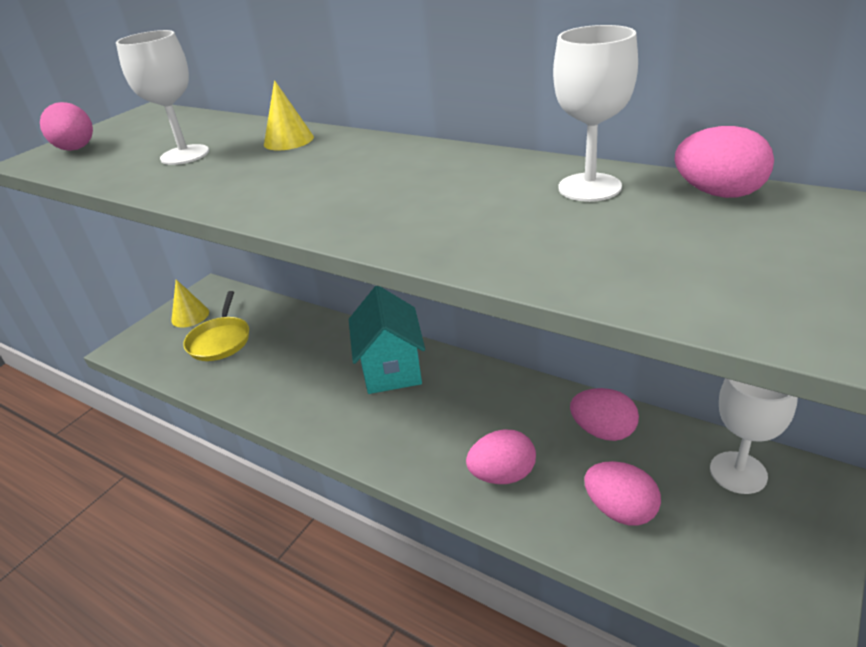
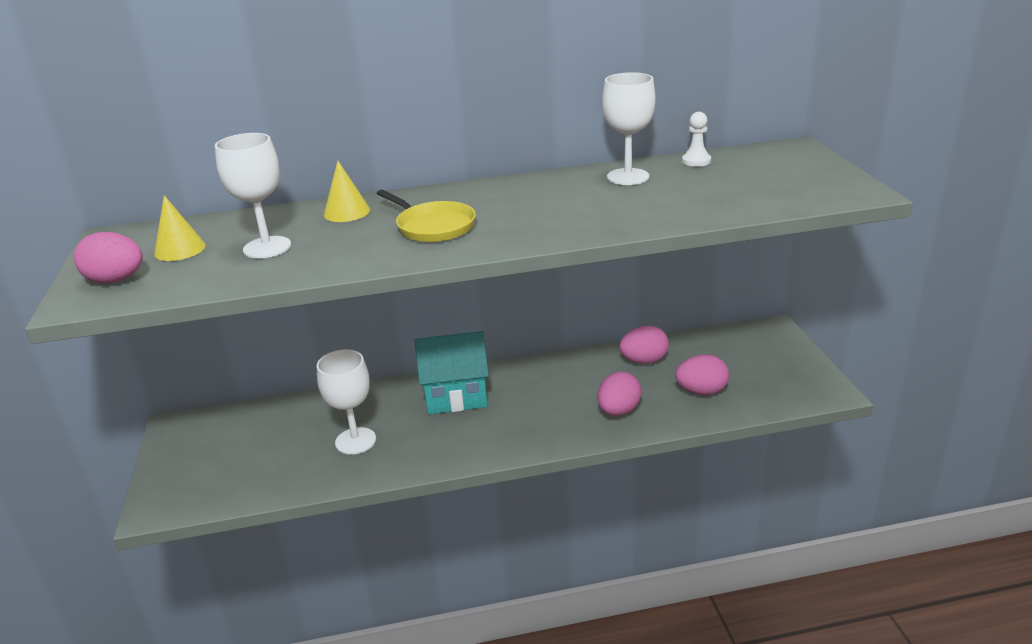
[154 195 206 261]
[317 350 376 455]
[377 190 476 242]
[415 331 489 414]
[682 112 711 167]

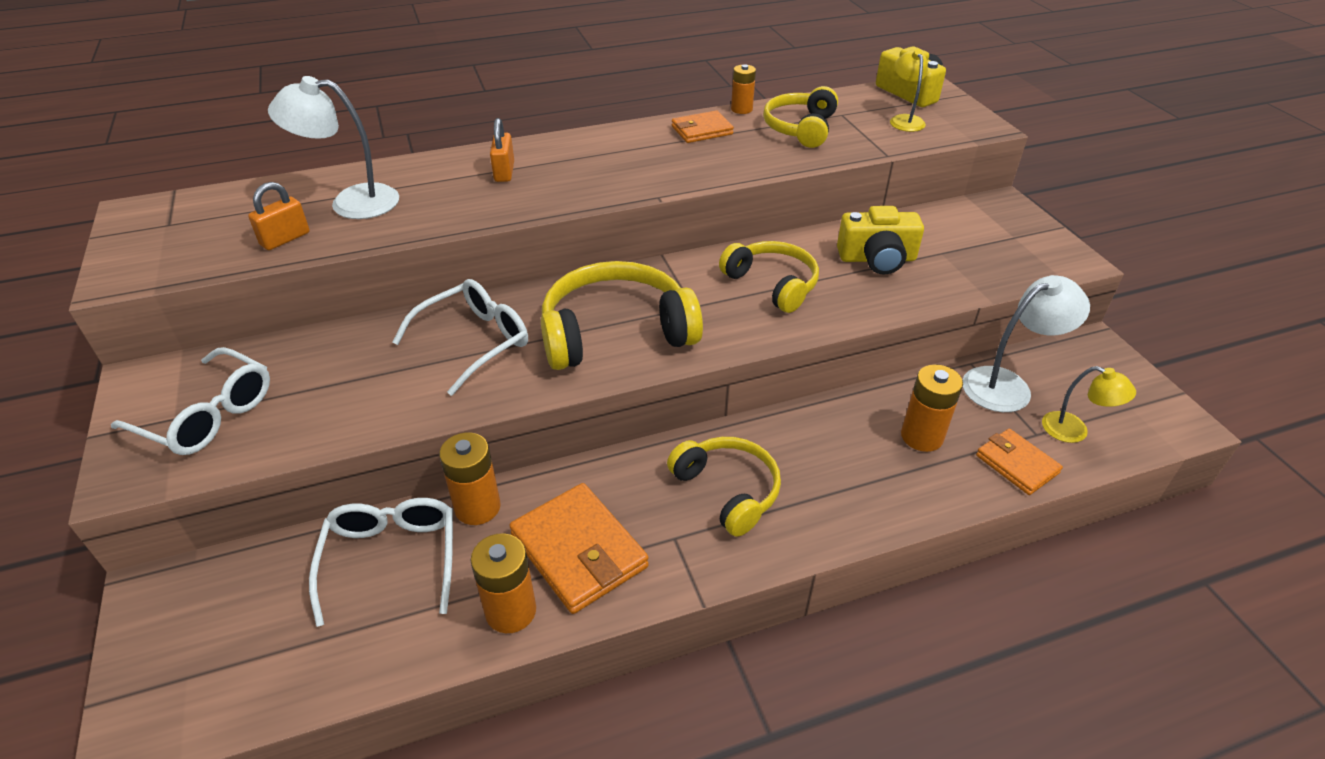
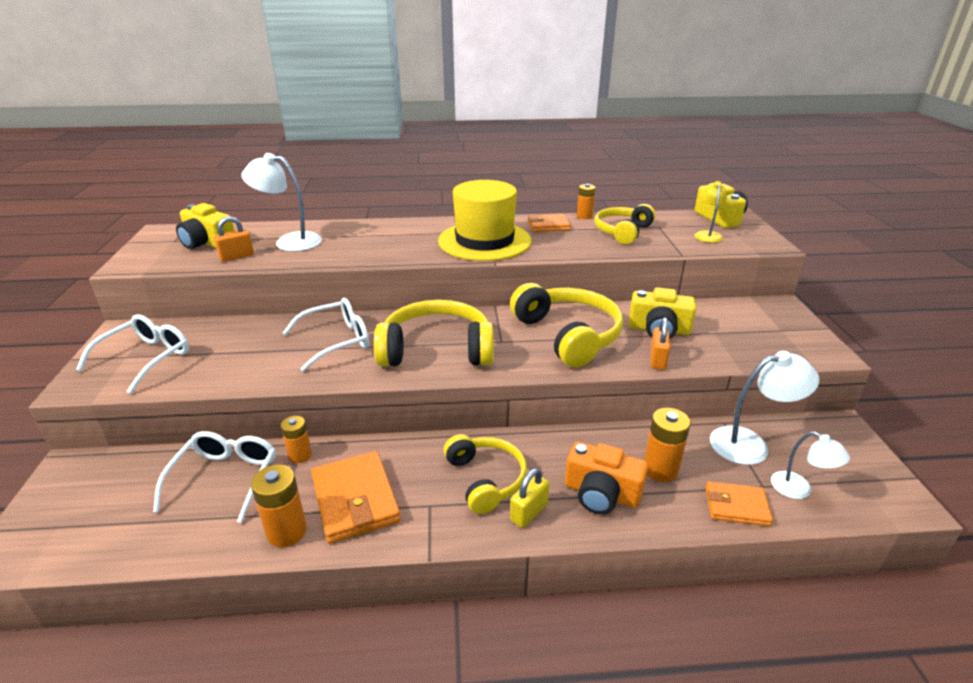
[76 314 189 394]
[176 203 235 249]
[281 416 312 463]
[438 180 532 261]
[510 283 623 368]
[510 468 550 528]
[565 442 648 514]
[650 317 670 370]
[705 481 773 526]
[771 431 850 499]

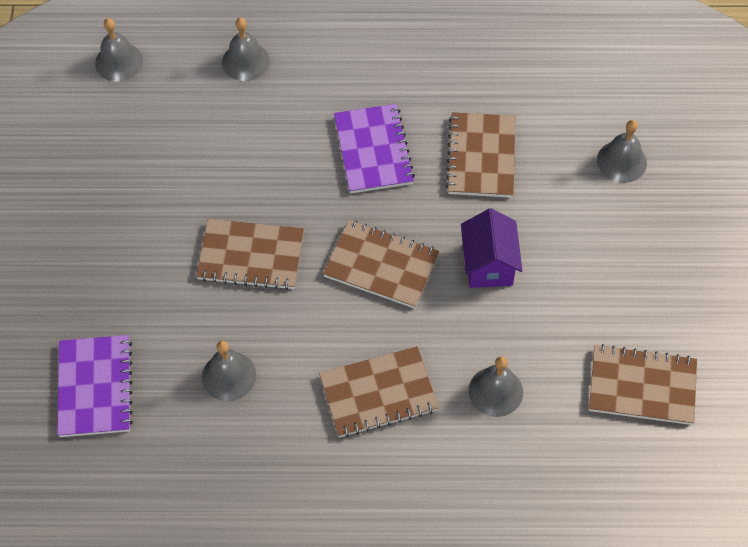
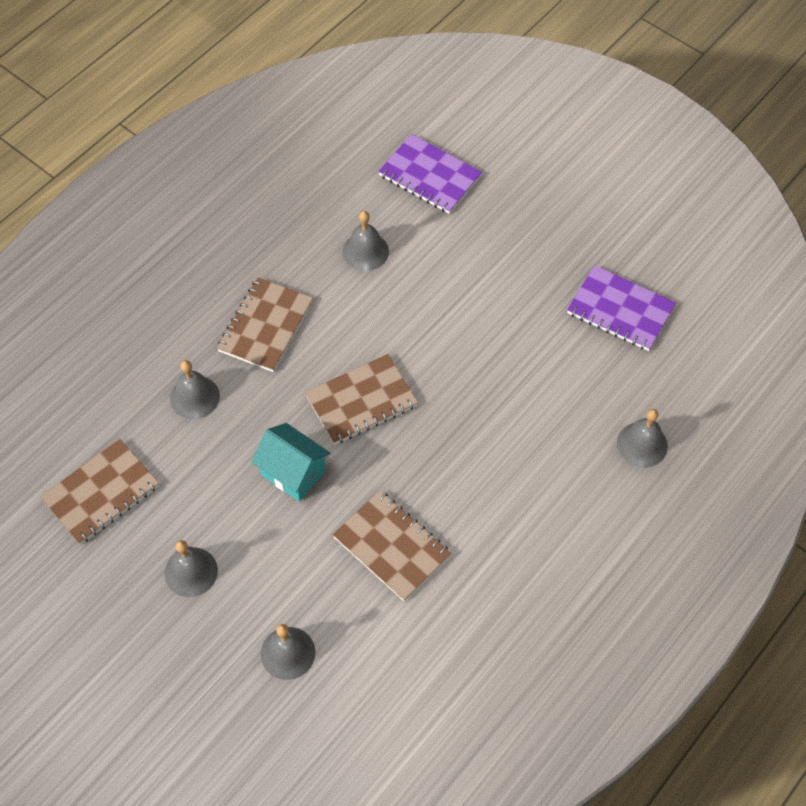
[165 540 218 597]
[252 423 330 501]
[567 265 676 351]
[196 219 304 290] (first image)

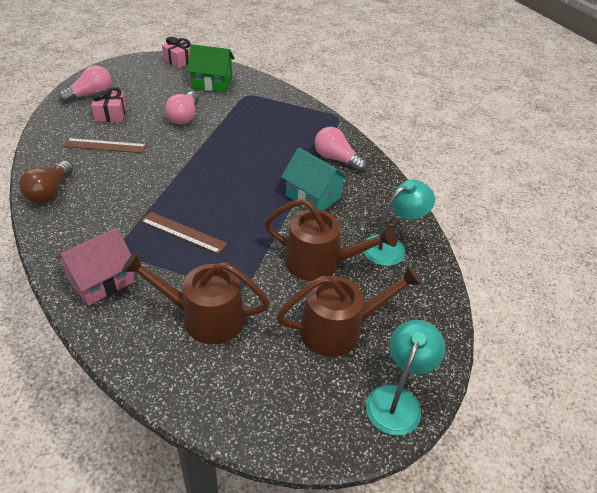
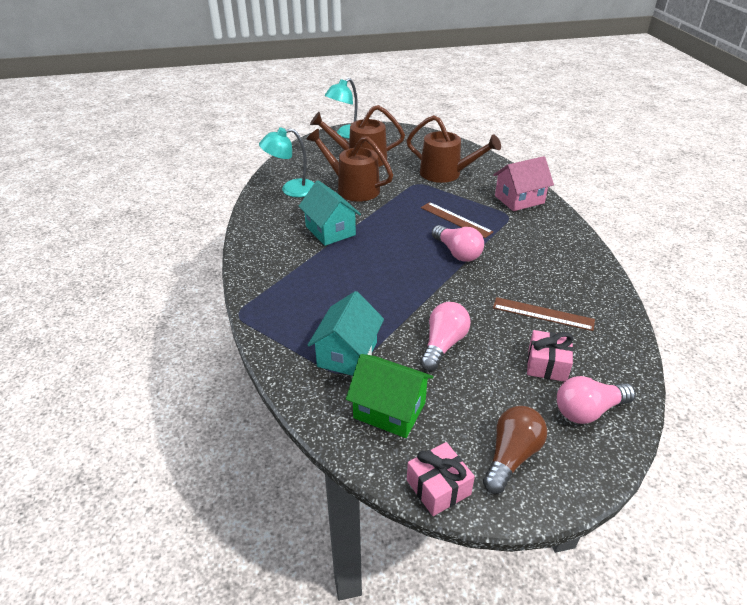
[308 291 384 376]
[432 225 484 262]
[483 406 547 494]

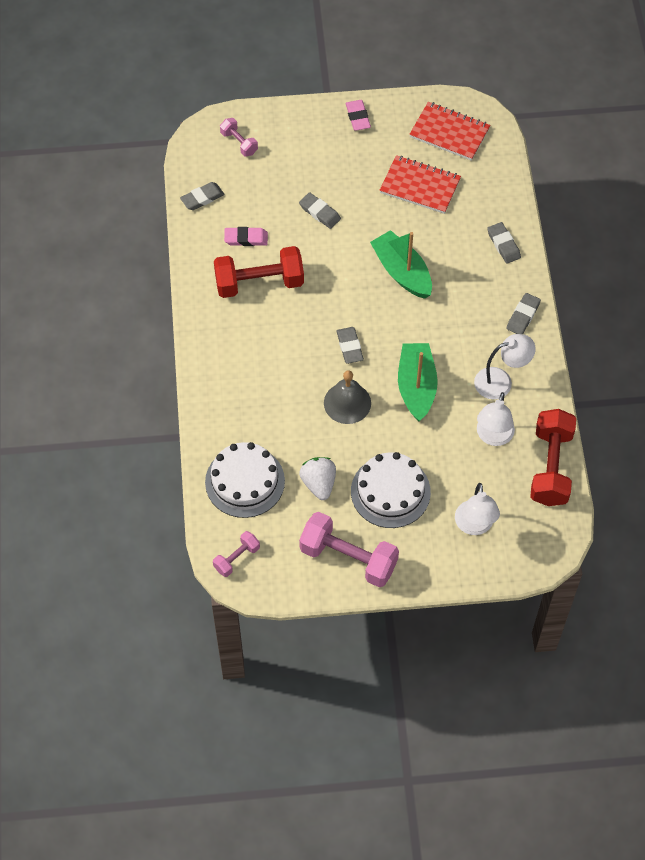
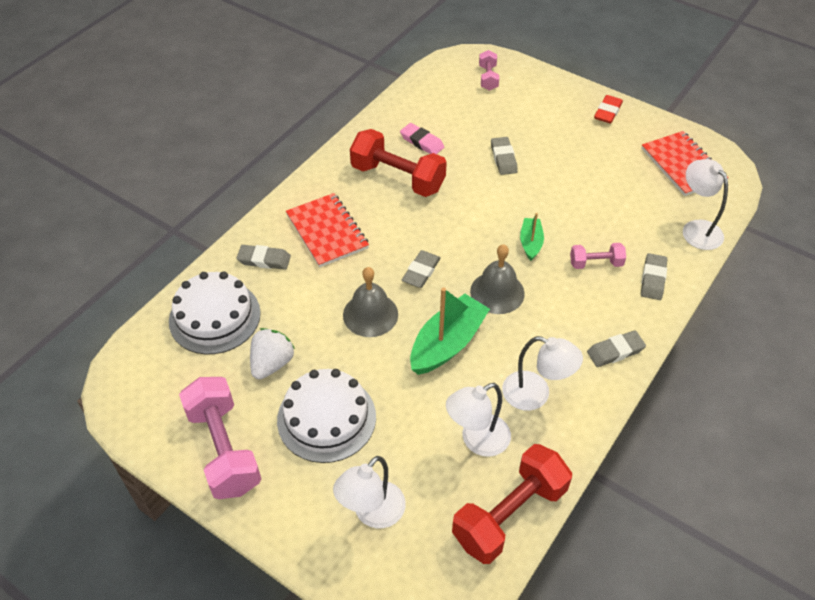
[237 245 291 270]
[286 193 369 267]
[470 244 525 314]
[520 213 544 261]
[570 243 626 269]
[594 95 623 124]
[683 159 728 250]

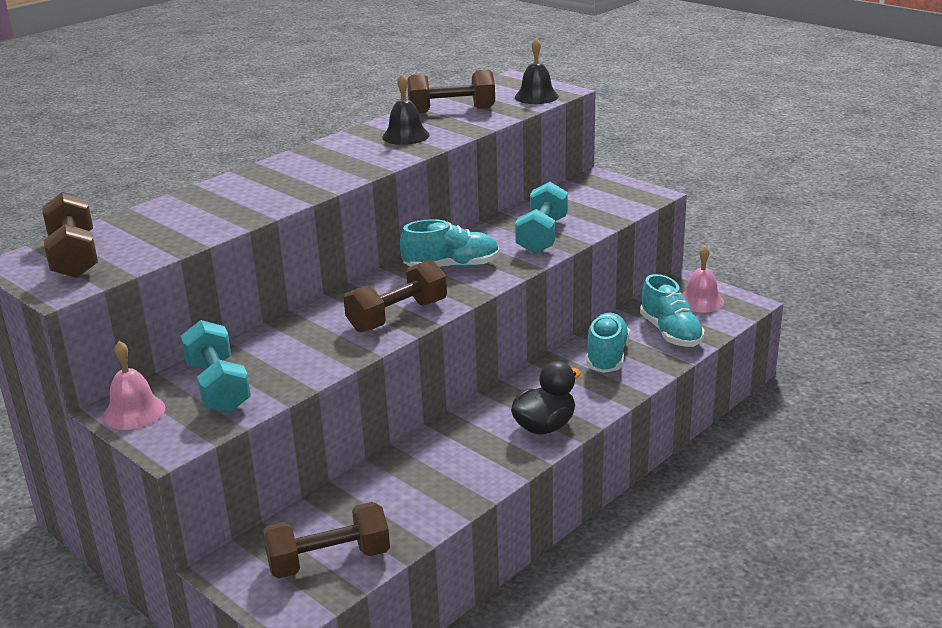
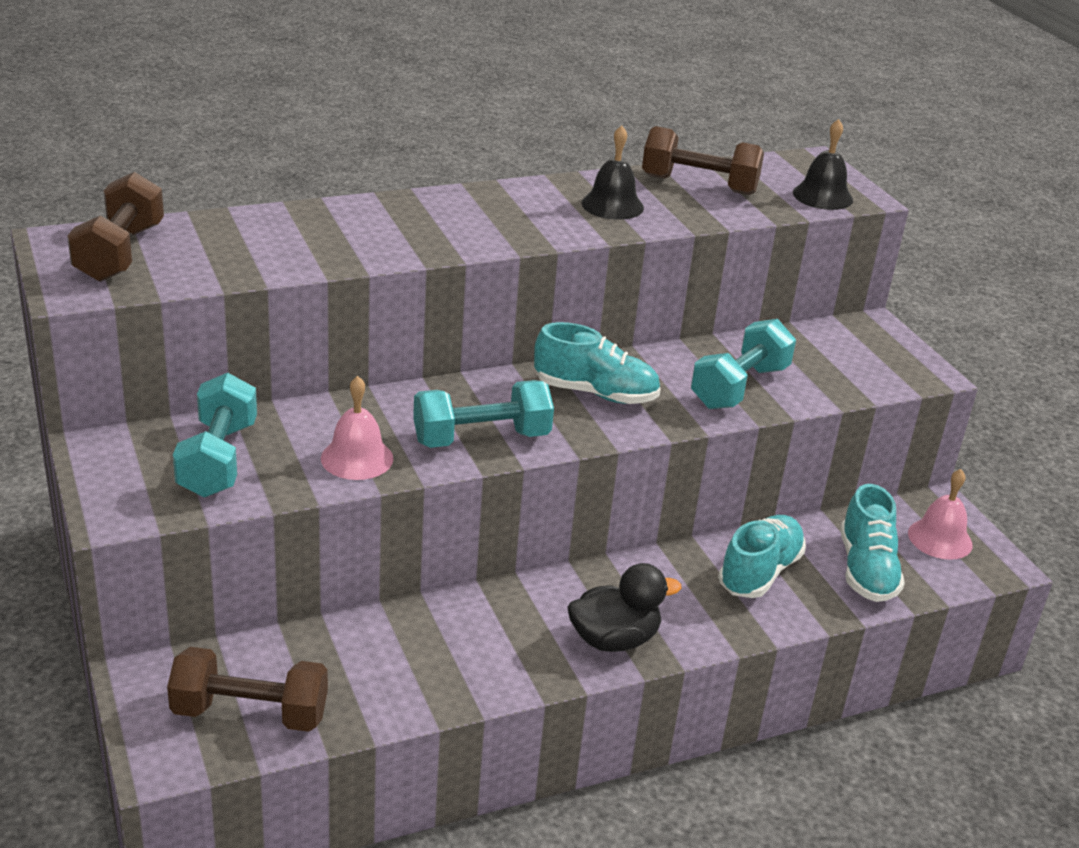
[321 376 393 480]
[413 380 554 448]

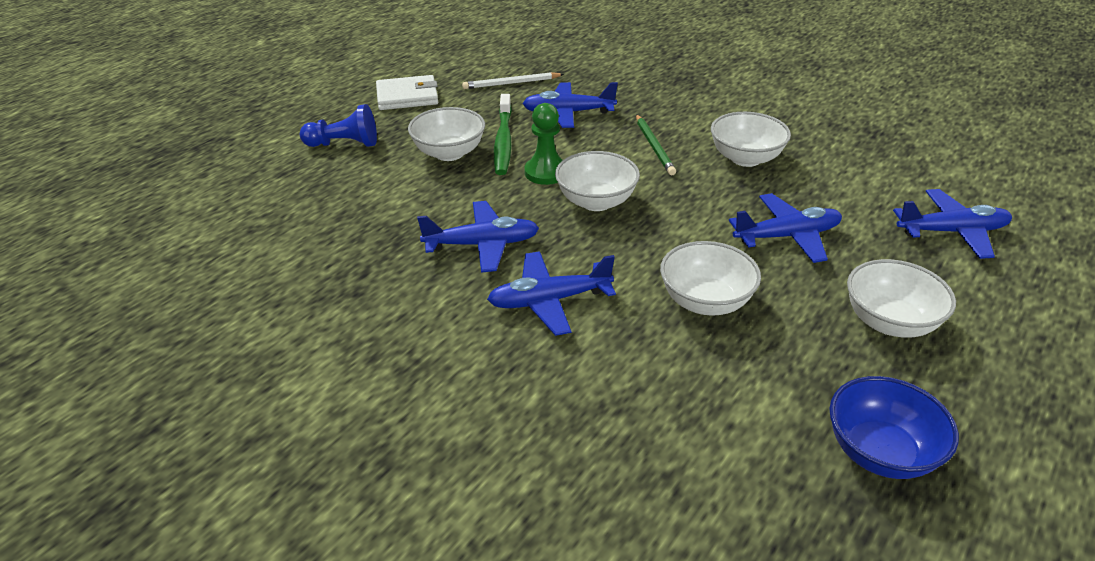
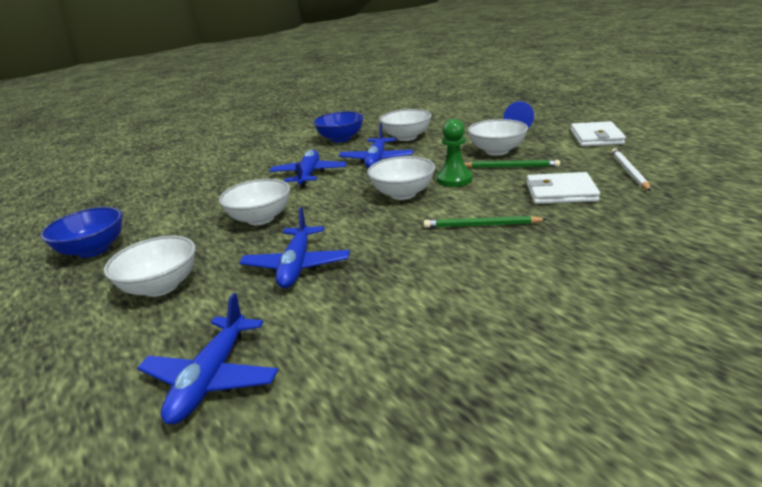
[313 111 364 143]
[379 109 432 141]
[464 160 560 168]
[526 172 600 204]

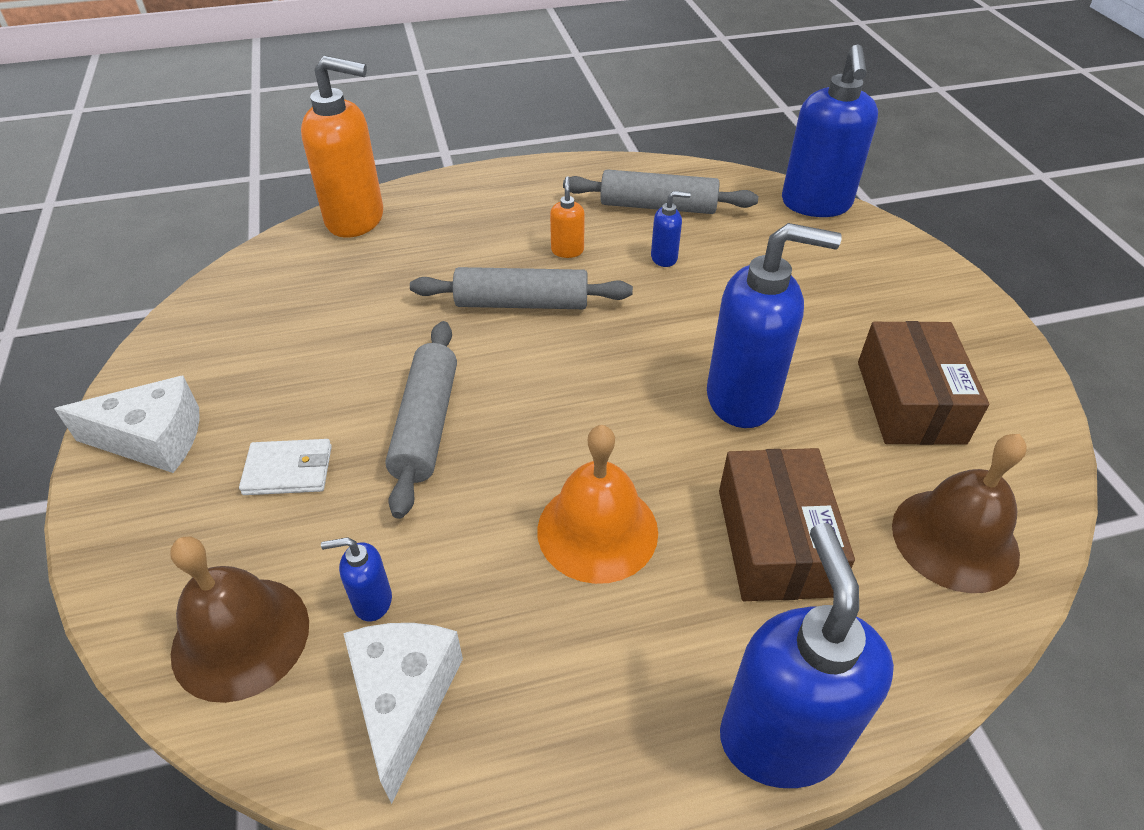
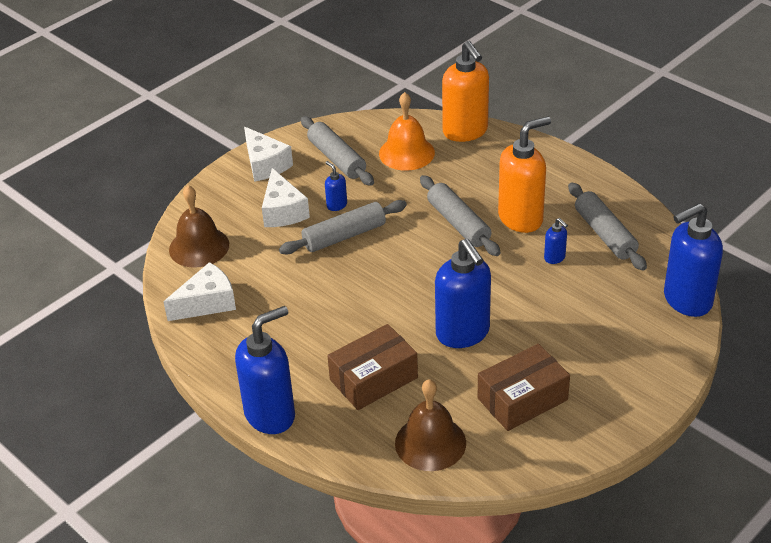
[262 168 310 227]
[301 116 374 186]
[325 161 347 211]
[379 92 435 171]
[498 116 551 233]

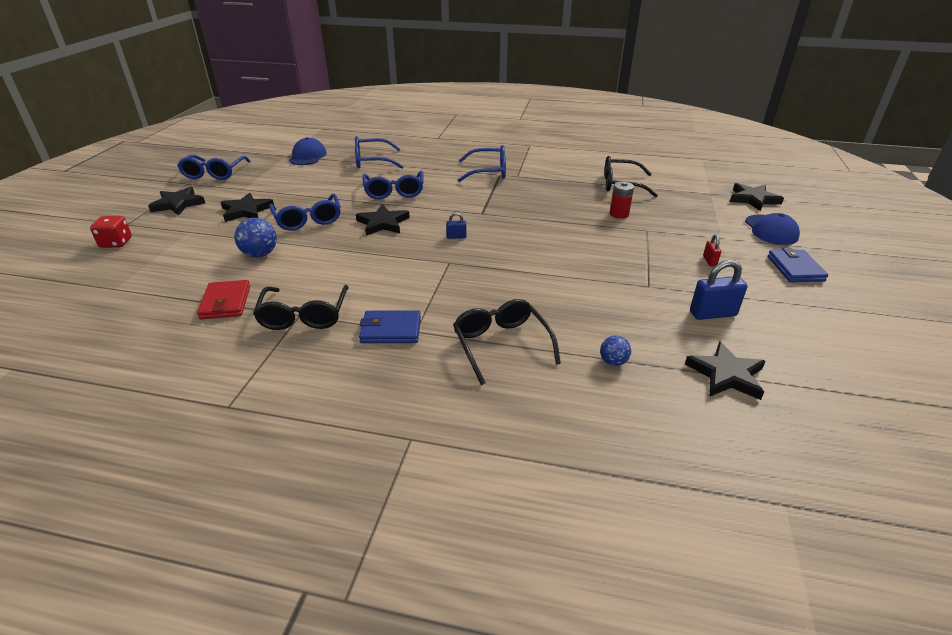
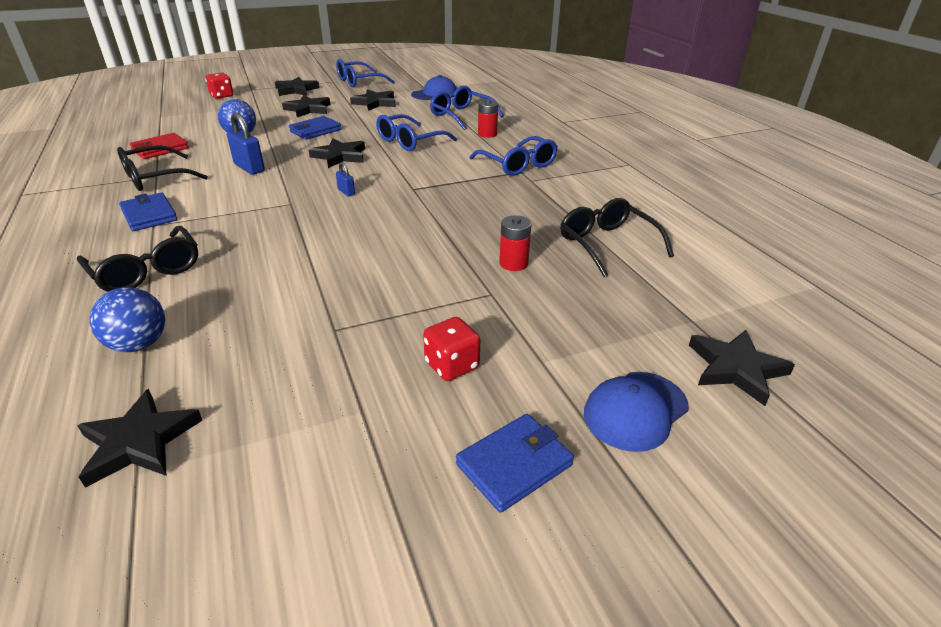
[77 226 198 292]
[90 287 165 352]
[227 112 265 175]
[289 116 342 140]
[350 89 396 111]
[423 317 480 381]
[478 99 498 138]

